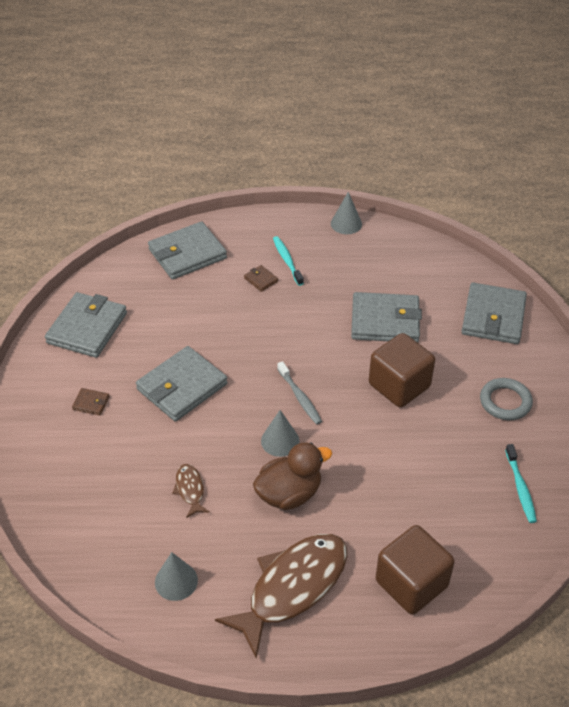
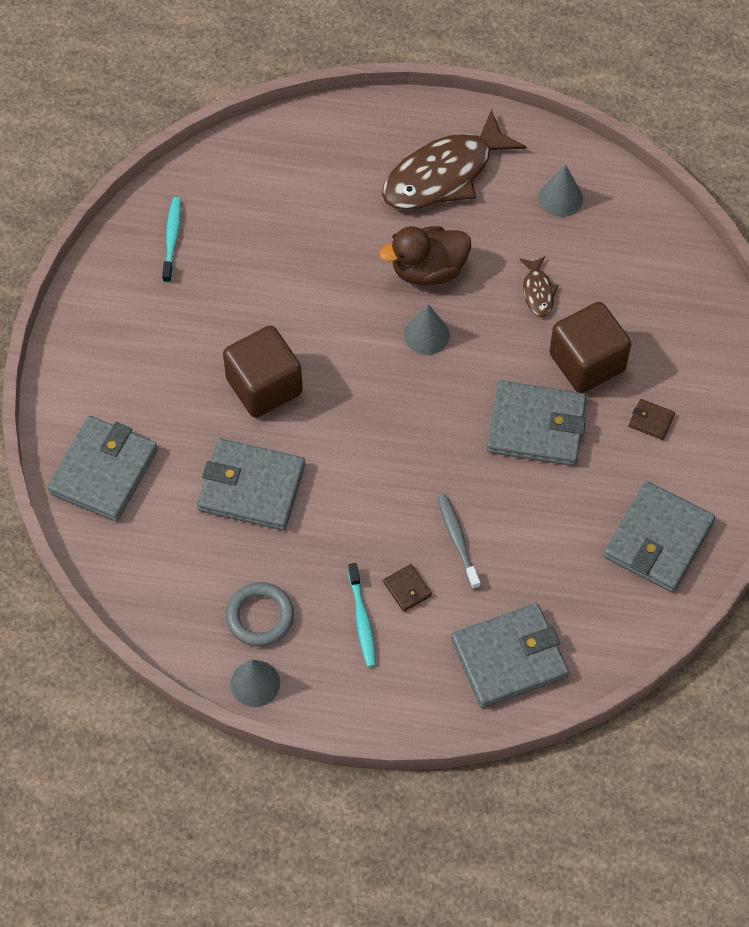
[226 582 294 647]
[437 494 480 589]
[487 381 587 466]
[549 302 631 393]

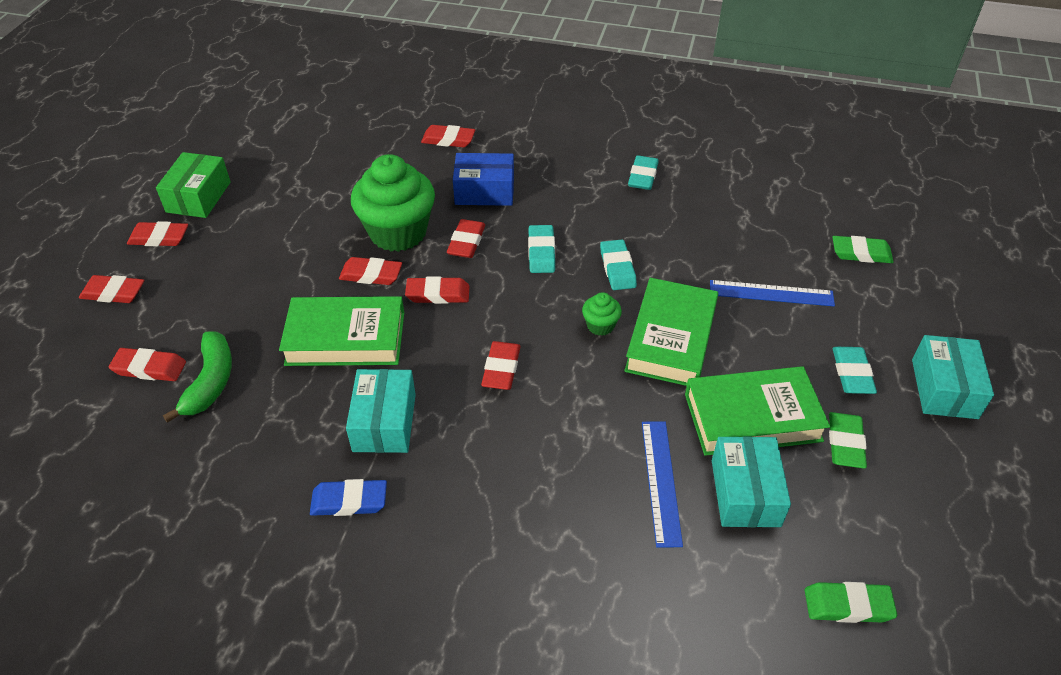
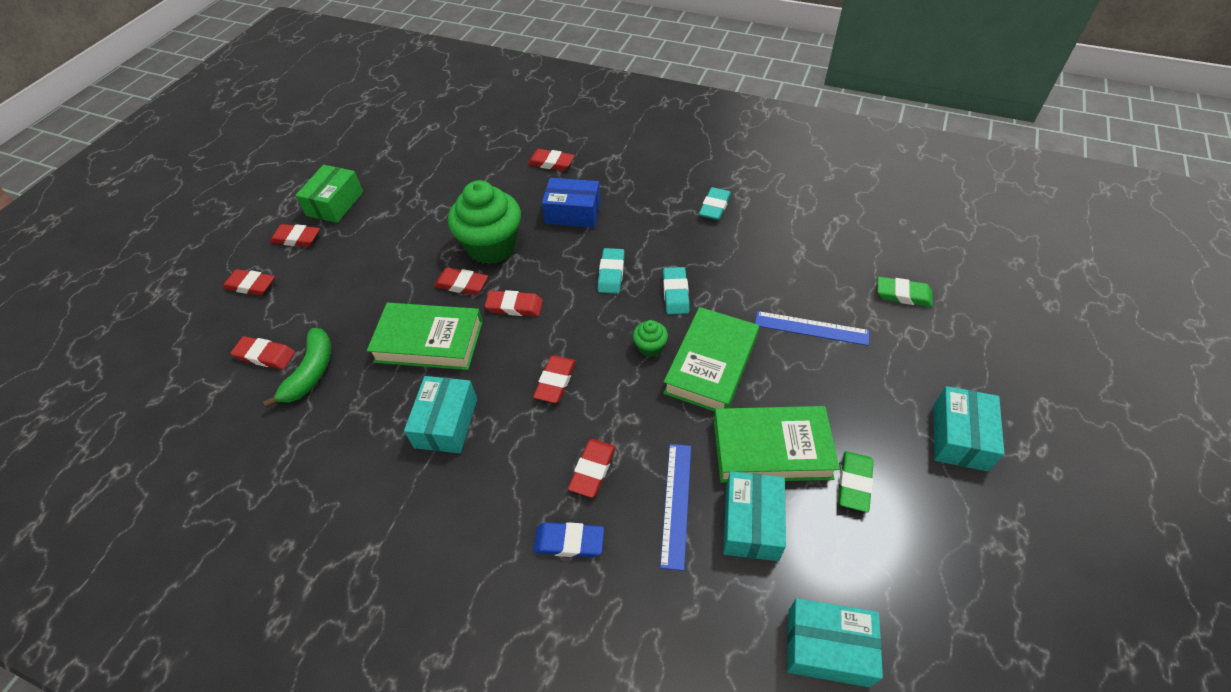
[533 522 604 557]
[568 439 616 498]
[787 598 883 687]
[833 347 877 394] (first image)

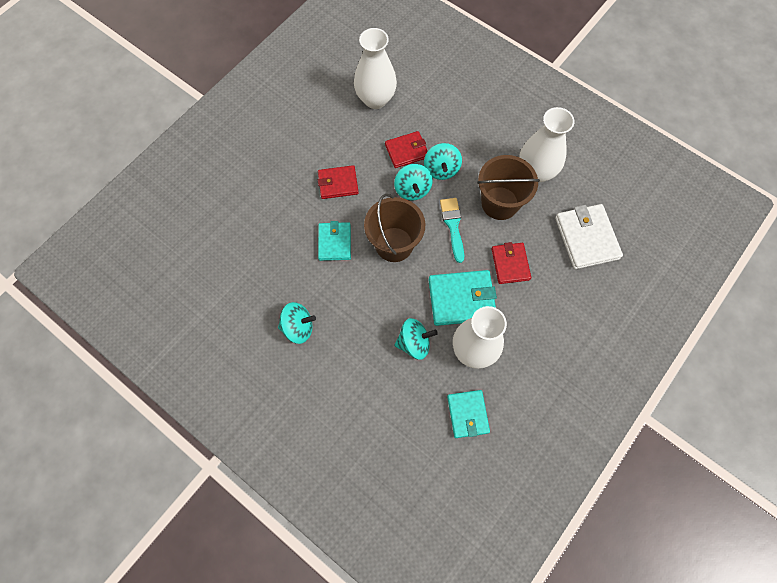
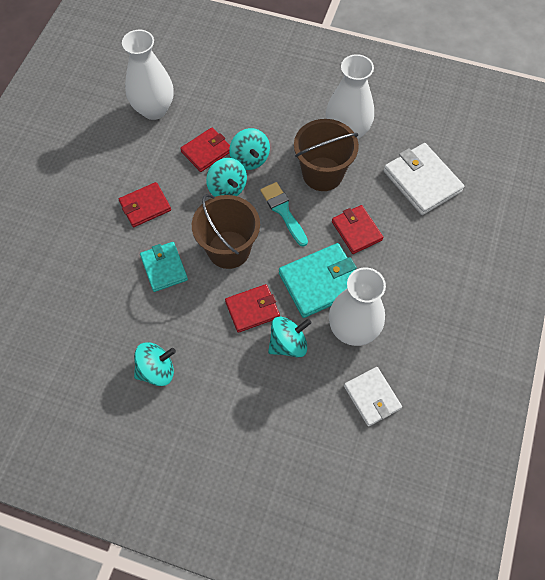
[225 284 280 333]
[344 367 402 426]

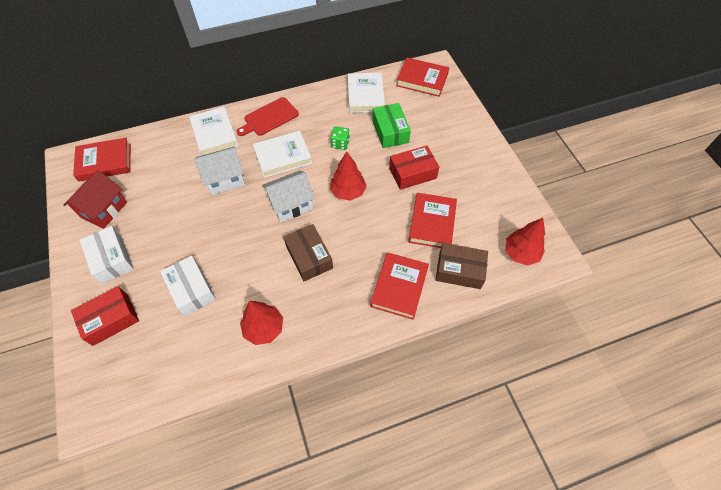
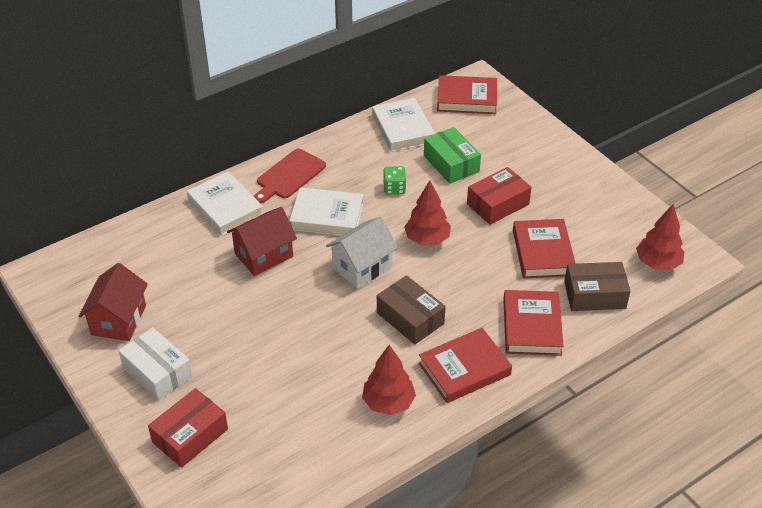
[227 207 297 276]
[289 187 364 236]
[418 328 512 403]
[160 256 216 316] (first image)

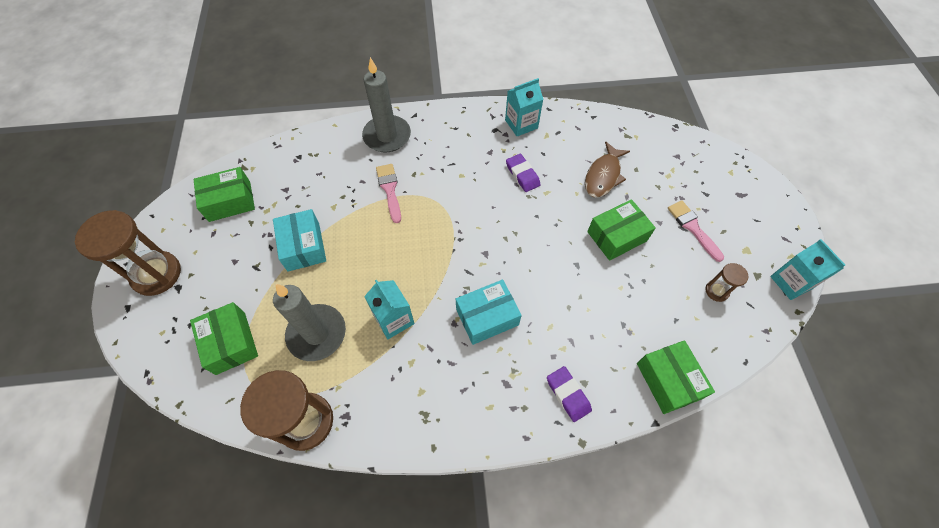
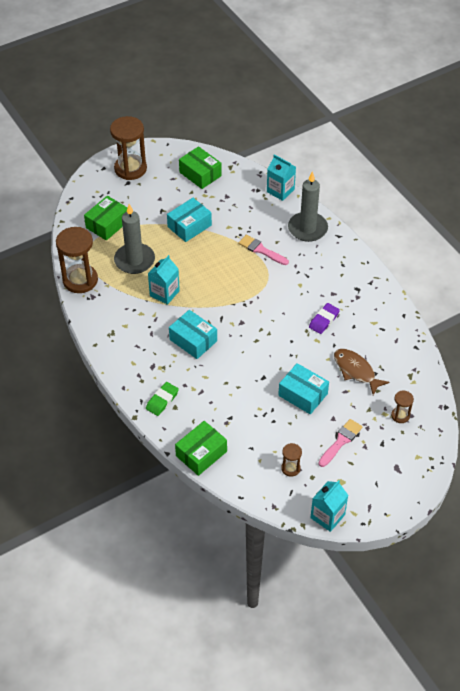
[146 382 179 416]
[238 235 289 265]
[267 154 296 201]
[278 363 329 414]
[334 349 390 395]
[391 391 414 423]

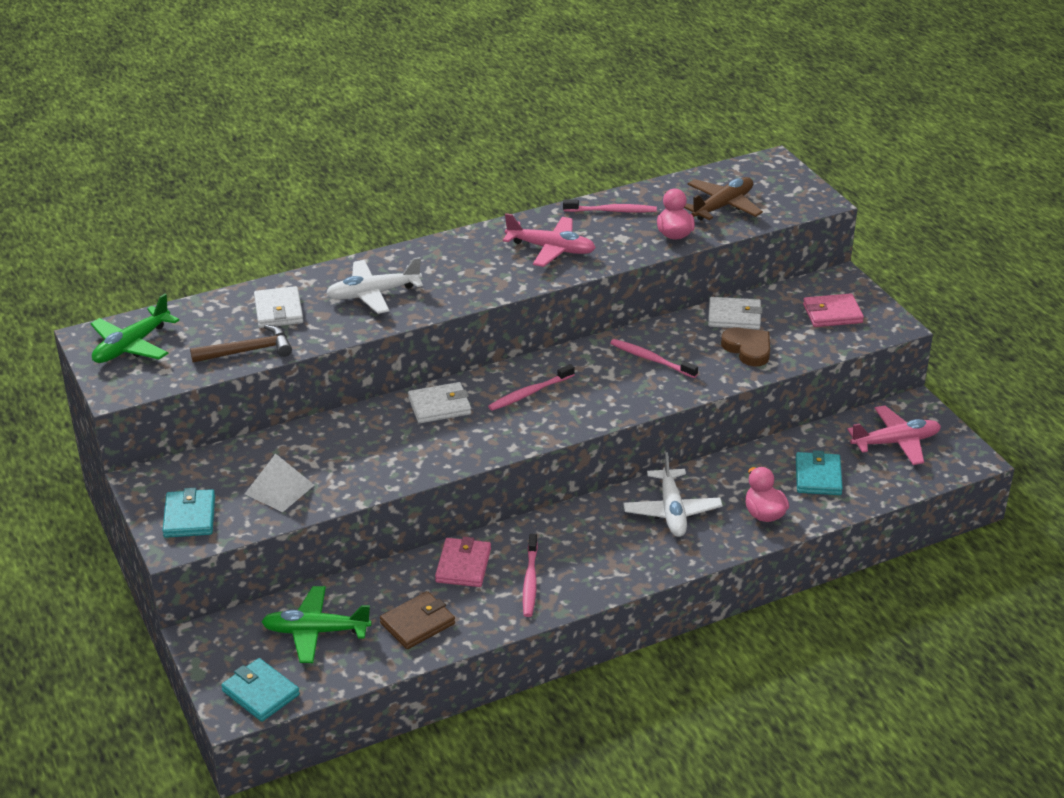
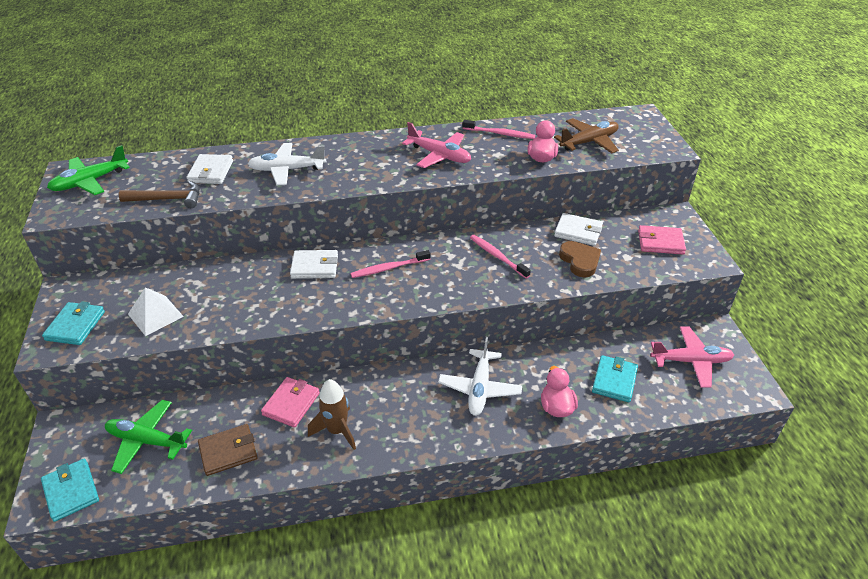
[308 379 356 450]

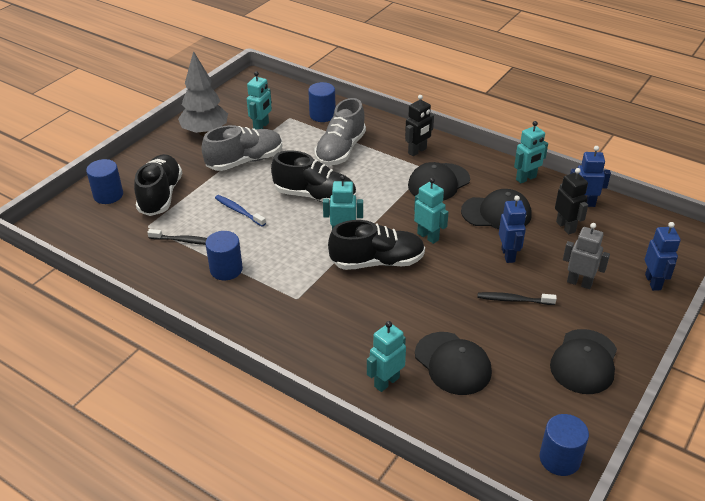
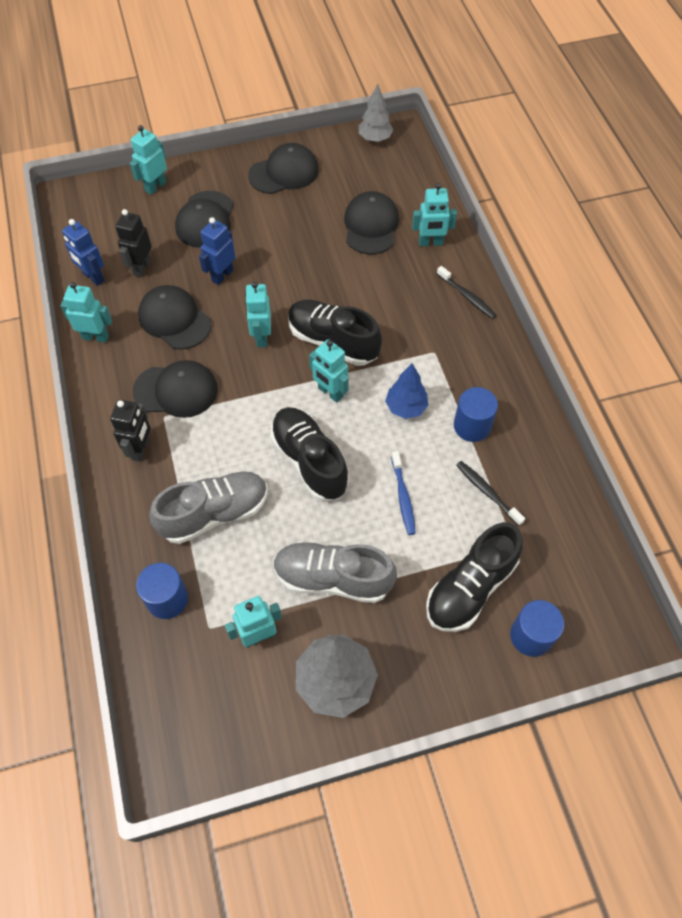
[110 400 151 462]
[130 125 167 195]
[175 191 233 248]
[359 83 393 142]
[385 363 428 419]
[437 266 497 319]

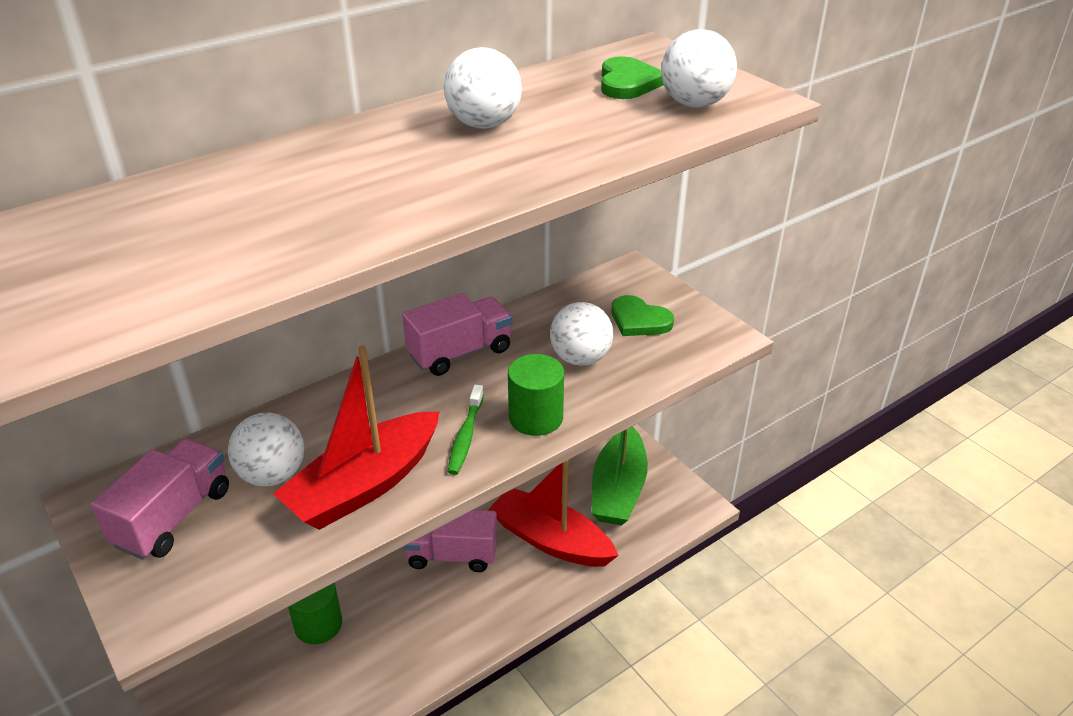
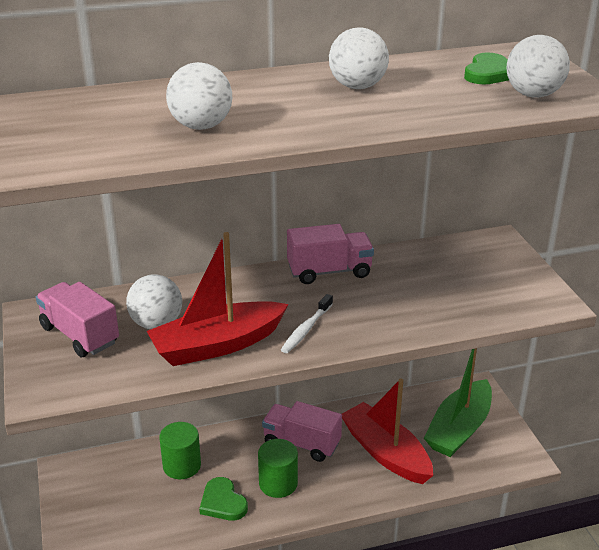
[36 282 119 357]
[166 62 232 130]
[199 477 248 521]
[258 439 298 498]
[281 294 333 353]

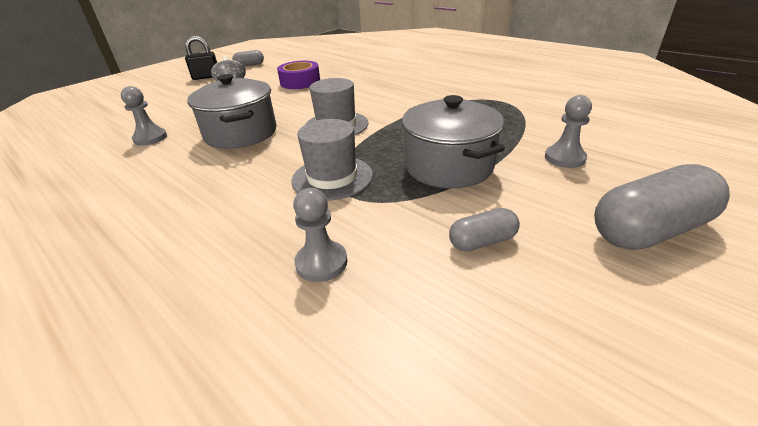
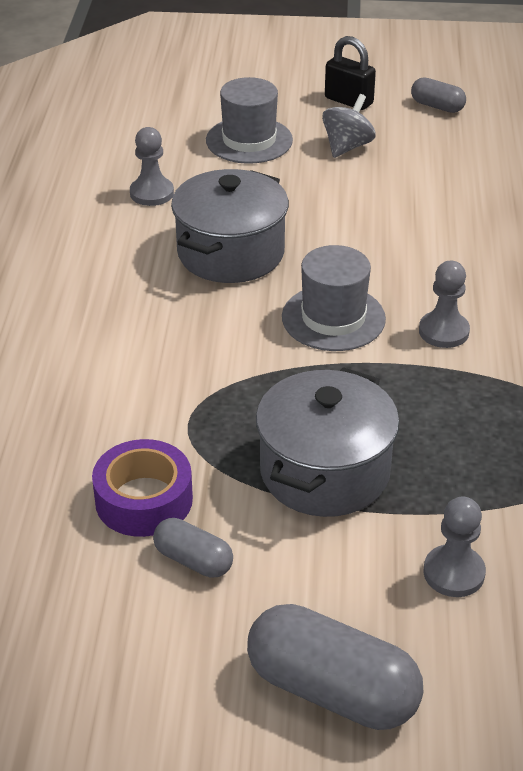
[92 439 193 537]
[206 77 293 164]
[419 261 470 348]

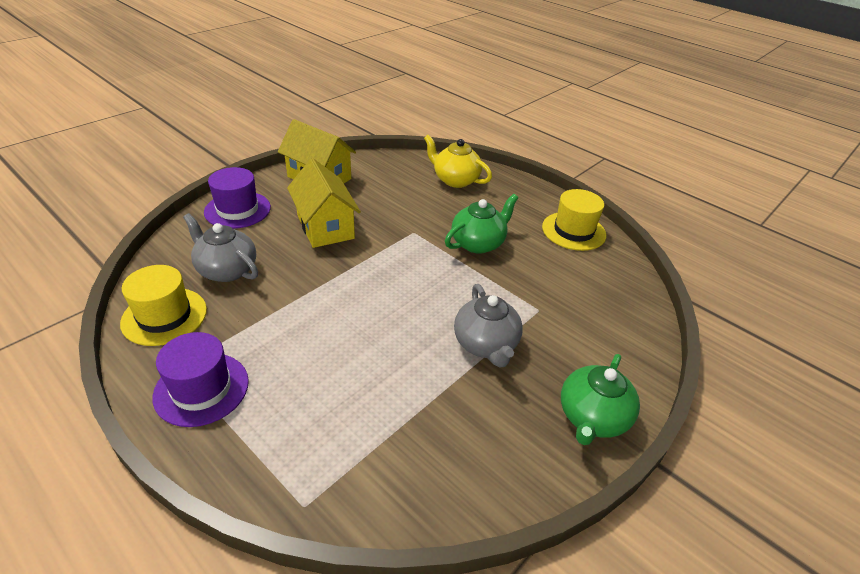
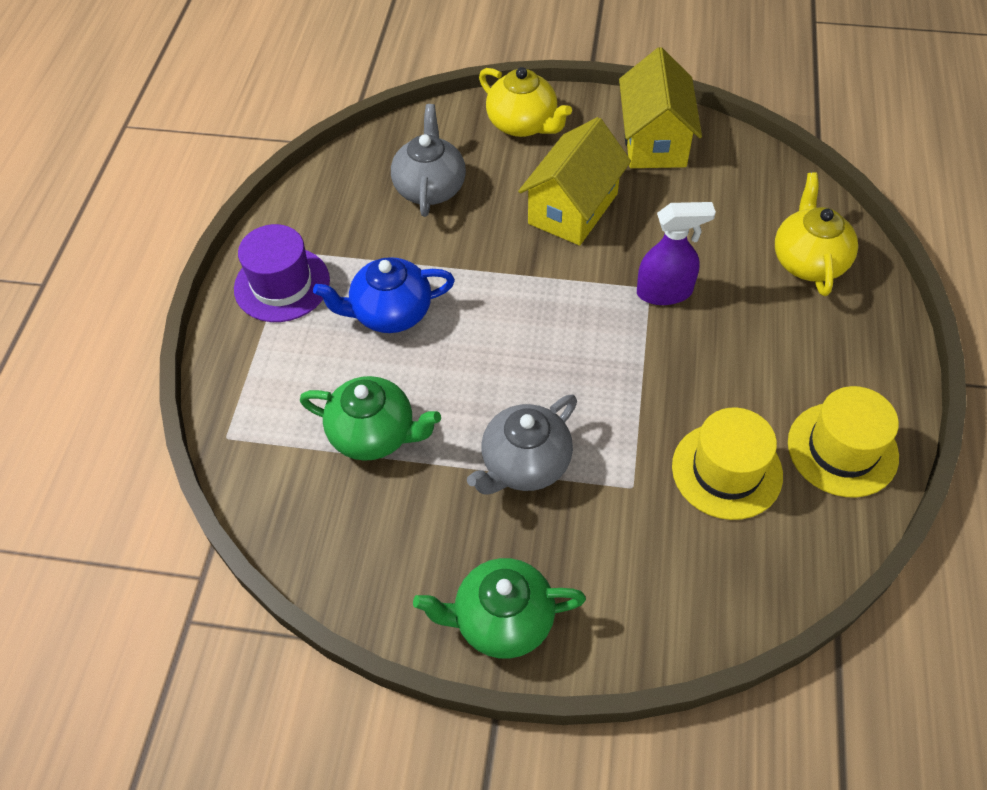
[300 376 441 461]
[313 257 455 333]
[479 67 572 137]
[637 202 716 305]
[672 407 783 520]

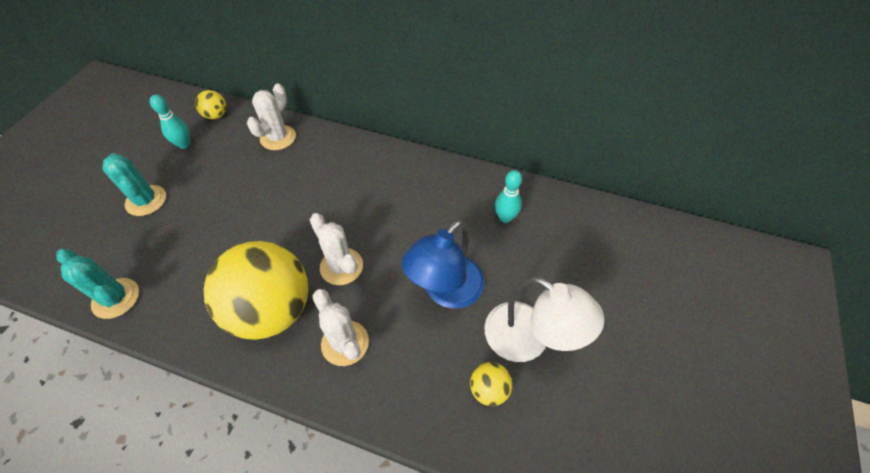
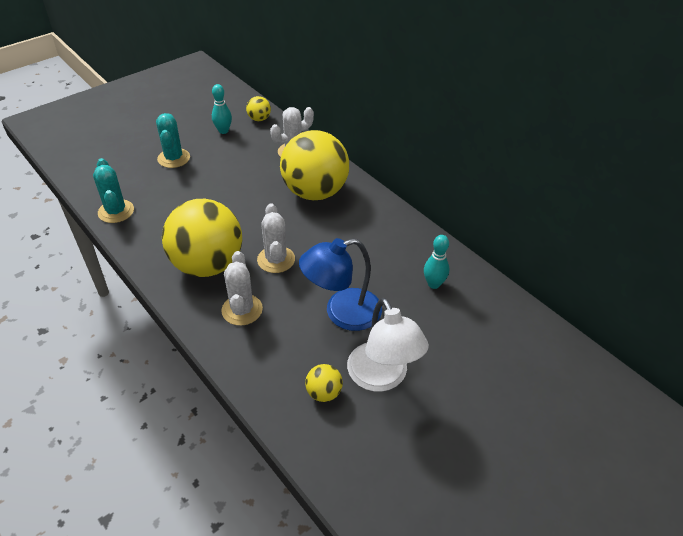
[280 130 349 200]

